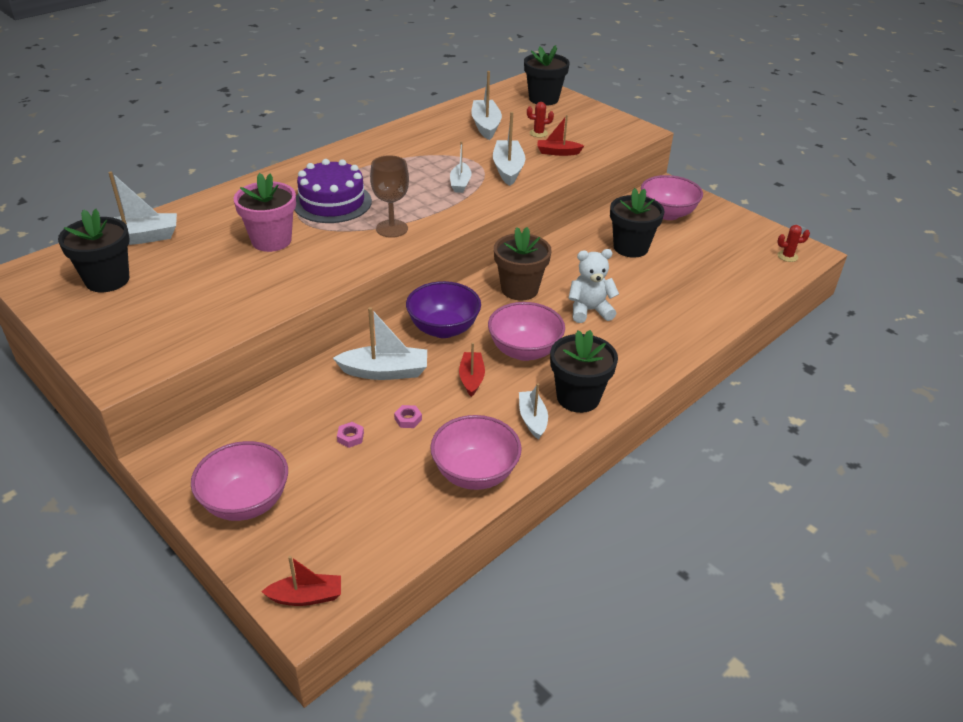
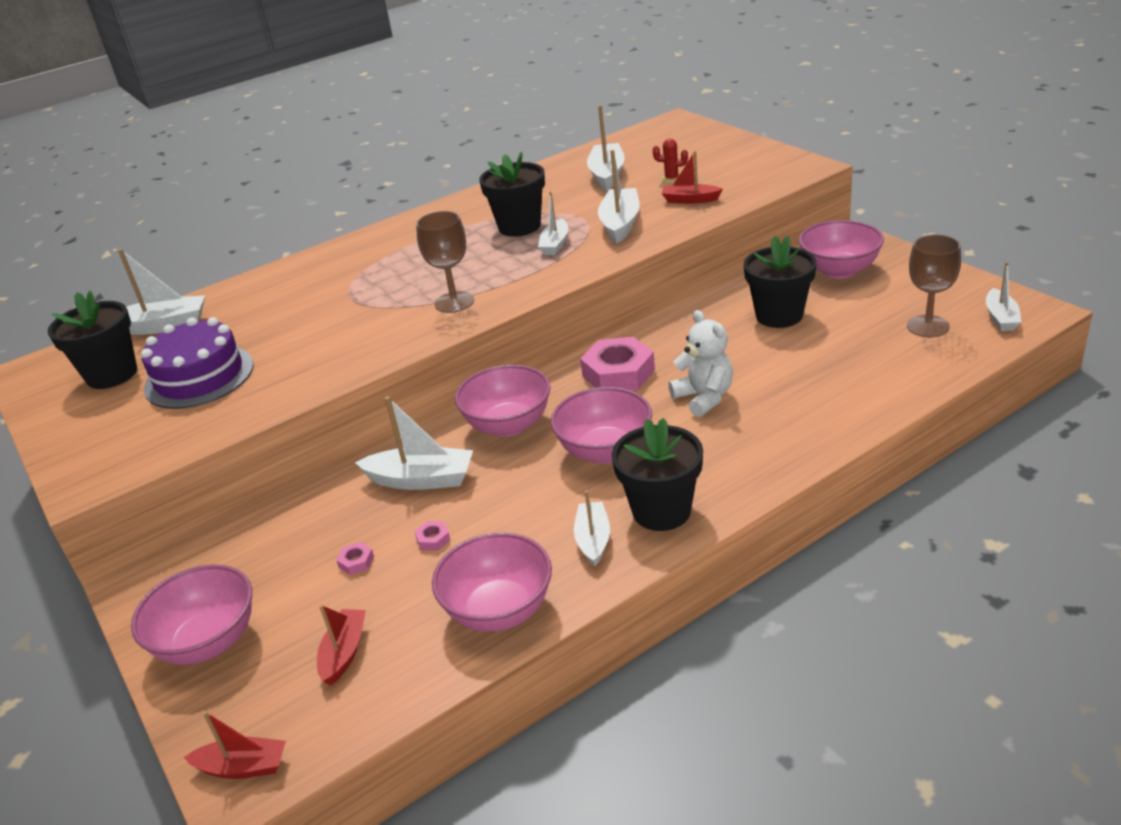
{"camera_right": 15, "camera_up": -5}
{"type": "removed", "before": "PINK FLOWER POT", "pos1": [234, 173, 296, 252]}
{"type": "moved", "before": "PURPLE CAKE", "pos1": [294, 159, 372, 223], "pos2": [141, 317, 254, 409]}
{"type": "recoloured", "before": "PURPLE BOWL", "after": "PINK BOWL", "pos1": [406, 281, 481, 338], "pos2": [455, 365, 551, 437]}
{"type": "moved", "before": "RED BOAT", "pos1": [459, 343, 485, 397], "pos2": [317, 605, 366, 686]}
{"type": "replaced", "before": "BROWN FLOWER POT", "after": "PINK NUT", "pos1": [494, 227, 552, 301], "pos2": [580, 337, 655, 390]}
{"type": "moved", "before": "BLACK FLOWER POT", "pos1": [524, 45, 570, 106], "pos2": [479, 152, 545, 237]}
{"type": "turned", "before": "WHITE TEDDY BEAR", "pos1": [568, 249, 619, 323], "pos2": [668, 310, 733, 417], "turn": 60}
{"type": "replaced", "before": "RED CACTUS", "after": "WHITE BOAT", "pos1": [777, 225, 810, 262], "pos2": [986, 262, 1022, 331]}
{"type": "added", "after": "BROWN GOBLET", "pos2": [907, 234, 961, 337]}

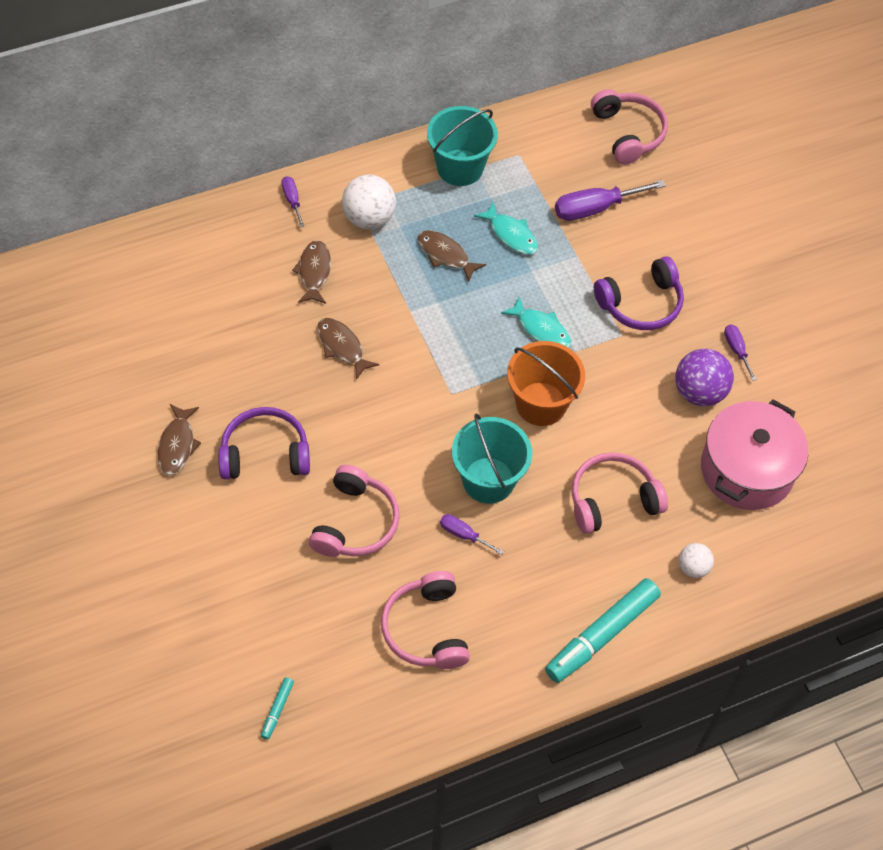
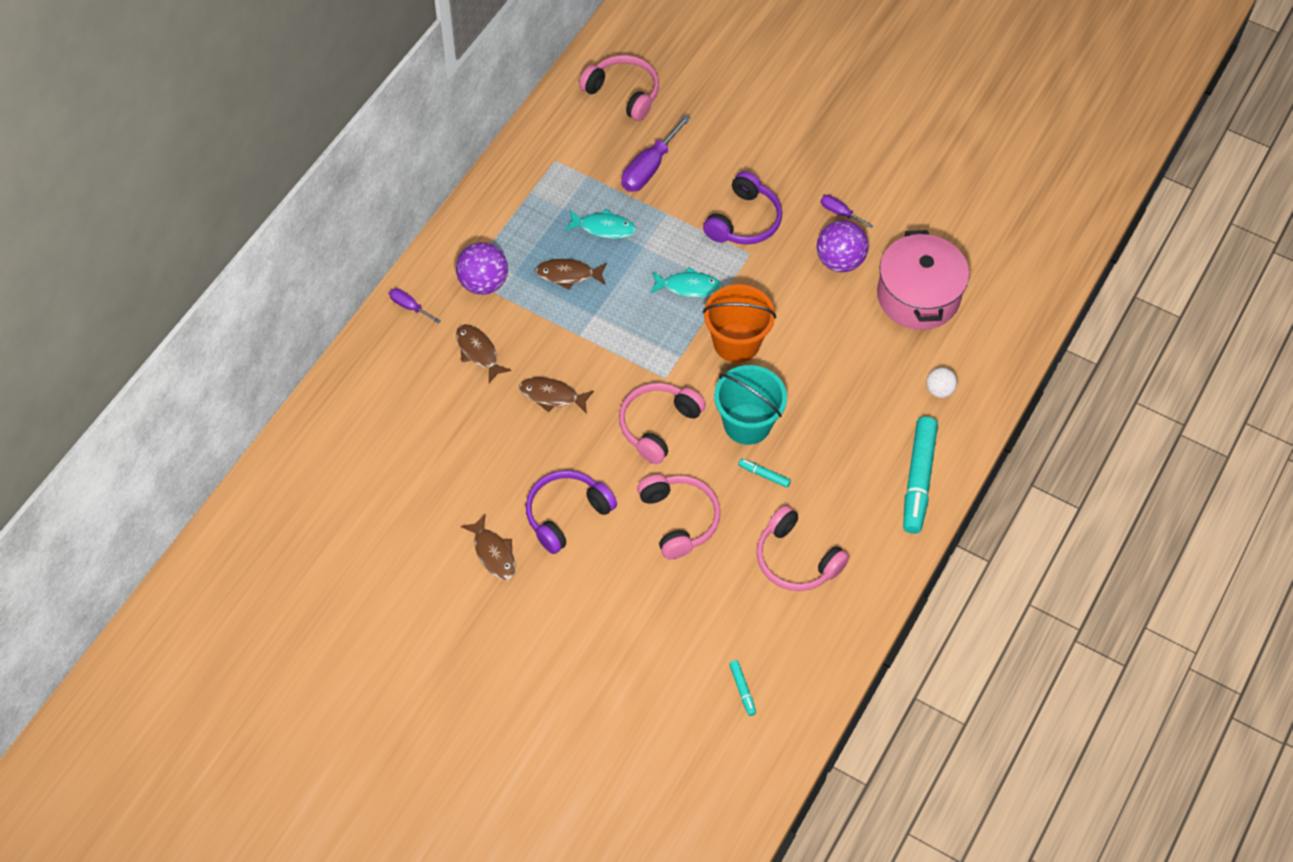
{"camera_right": -35, "camera_up": 0}
{"type": "recoloured", "before": "WHITE BALL", "after": "PURPLE BALL", "pos1": [342, 175, 396, 229], "pos2": [456, 242, 508, 295]}
{"type": "removed", "before": "TURQUOISE BUCKET", "pos1": [427, 106, 498, 186]}
{"type": "replaced", "before": "PURPLE SCREWDRIVER", "after": "TURQUOISE MARKER", "pos1": [440, 514, 504, 555], "pos2": [738, 458, 791, 488]}
{"type": "moved", "before": "PINK HEADPHONES", "pos1": [572, 453, 668, 534], "pos2": [619, 383, 706, 464]}

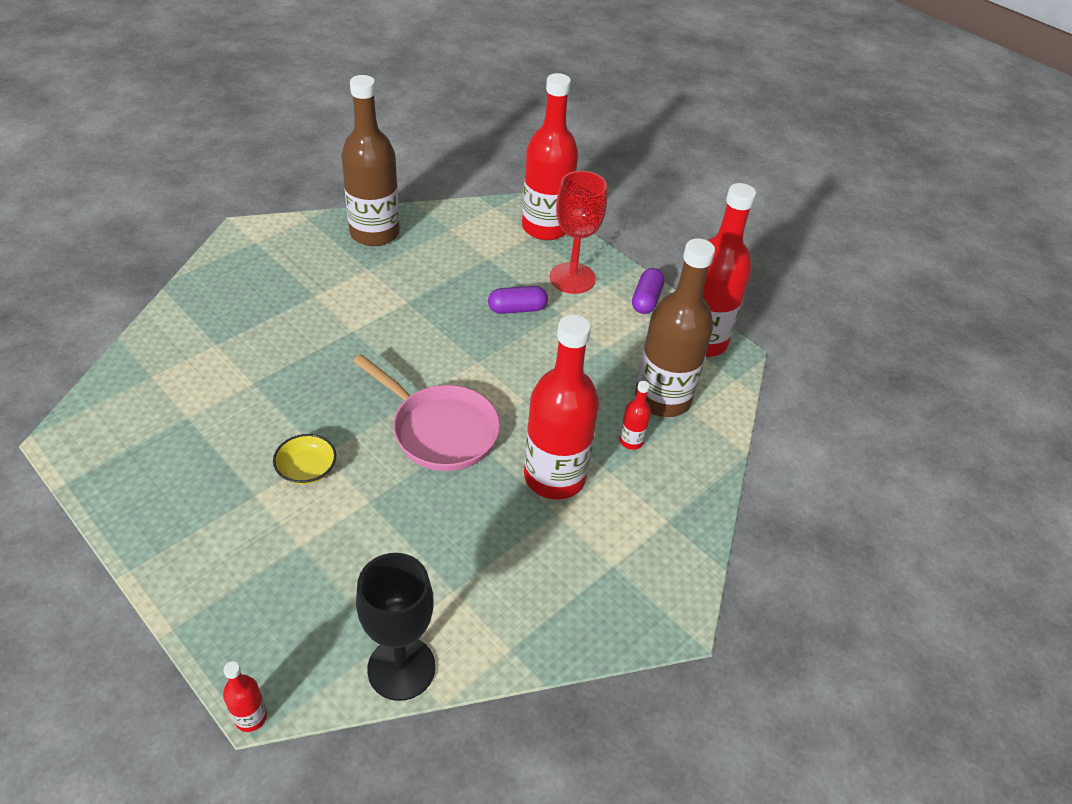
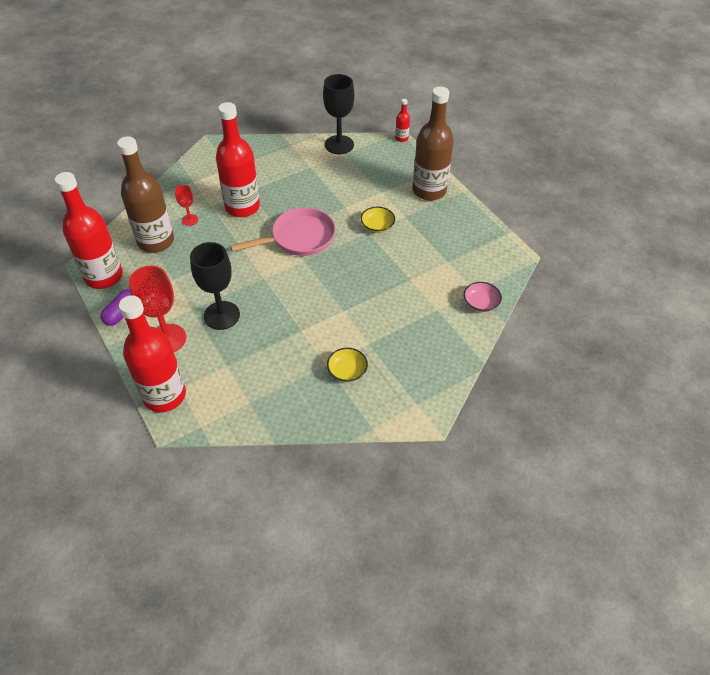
{"camera_right": -165, "camera_up": 5}
{"type": "moved", "before": "BROWN BOTTLE", "pos1": [341, 75, 400, 246], "pos2": [412, 86, 454, 201]}
{"type": "turned", "before": "PINK PAN", "pos1": [353, 354, 500, 471], "pos2": [230, 207, 336, 256], "turn": 105}
{"type": "replaced", "before": "PURPLE CAPSULE", "after": "BLACK GOBLET", "pos1": [488, 286, 548, 314], "pos2": [190, 242, 240, 330]}
{"type": "replaced", "before": "RED BOTTLE", "after": "RED GOBLET", "pos1": [619, 381, 651, 450], "pos2": [175, 185, 198, 226]}
{"type": "added", "after": "YELLOW BOWL", "pos2": [327, 348, 368, 382]}
{"type": "added", "after": "PINK BOWL", "pos2": [464, 282, 502, 312]}

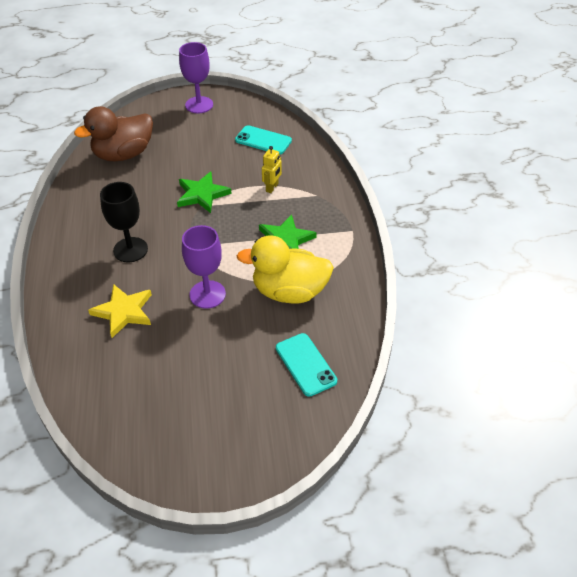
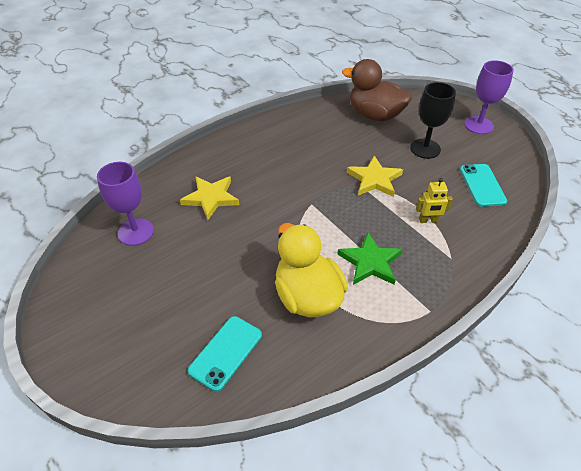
{"camera_right": 60, "camera_up": 0}
{"type": "moved", "before": "BLACK GOBLET", "pos1": [100, 182, 148, 262], "pos2": [410, 82, 456, 159]}
{"type": "recoloured", "before": "GREEN STAR", "after": "YELLOW STAR", "pos1": [177, 171, 232, 213], "pos2": [347, 156, 403, 197]}
{"type": "moved", "before": "PURPLE GOBLET", "pos1": [182, 225, 226, 309], "pos2": [97, 162, 154, 246]}

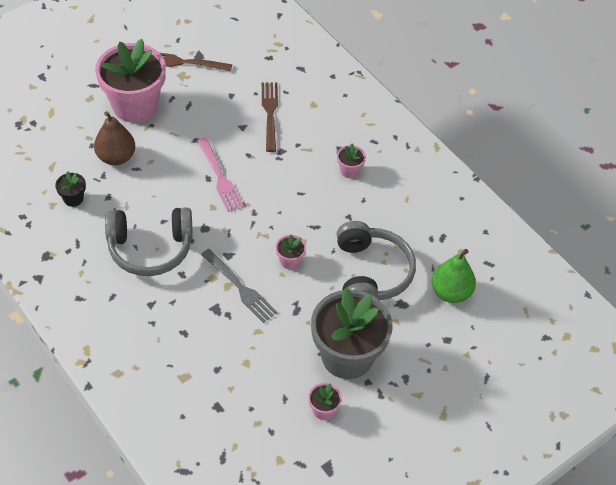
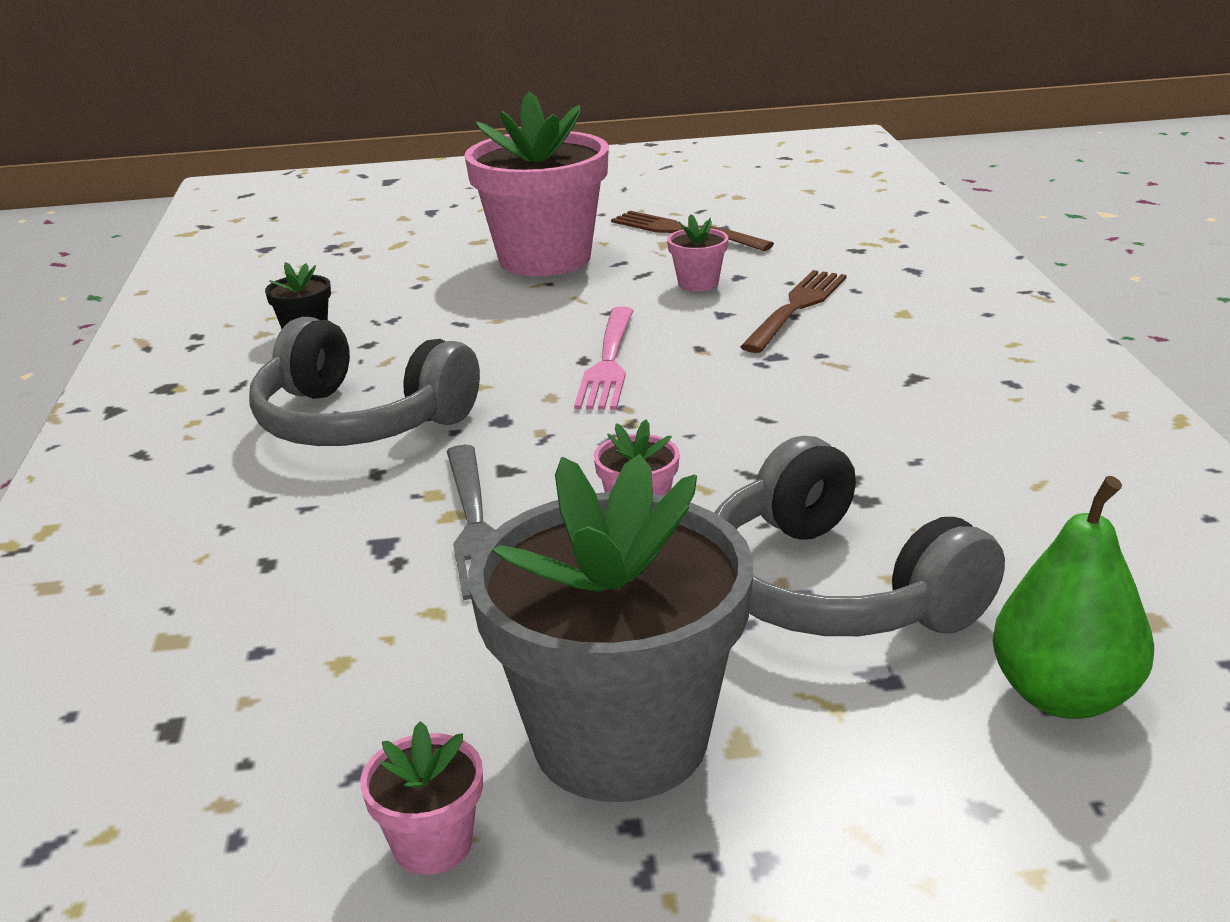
{"camera_right": 35, "camera_up": -25}
{"type": "removed", "before": "BROWN PEAR", "pos1": [94, 111, 135, 165]}
{"type": "moved", "before": "PINK FLOWER POT", "pos1": [337, 144, 366, 178], "pos2": [667, 214, 728, 292]}
{"type": "turned", "before": "GREY HEADPHONES", "pos1": [337, 221, 416, 300], "pos2": [715, 436, 1005, 636], "turn": 120}

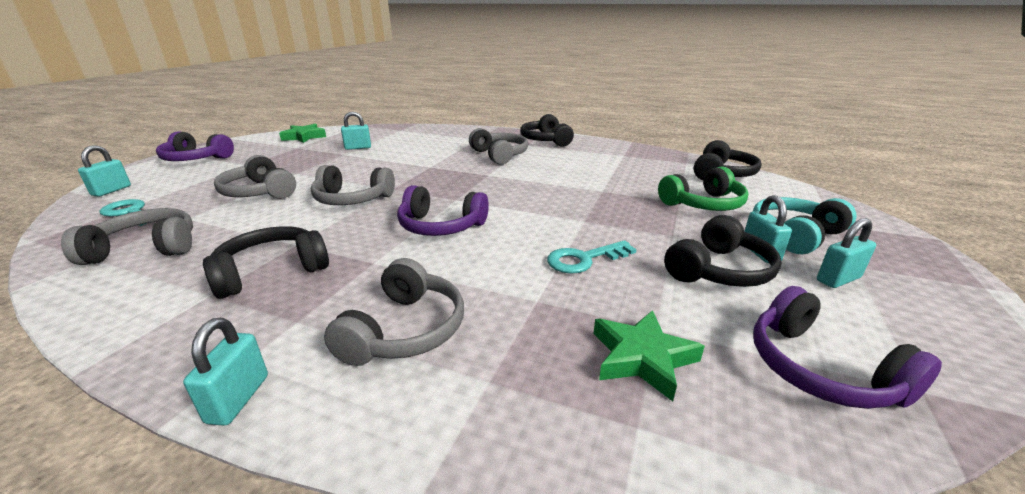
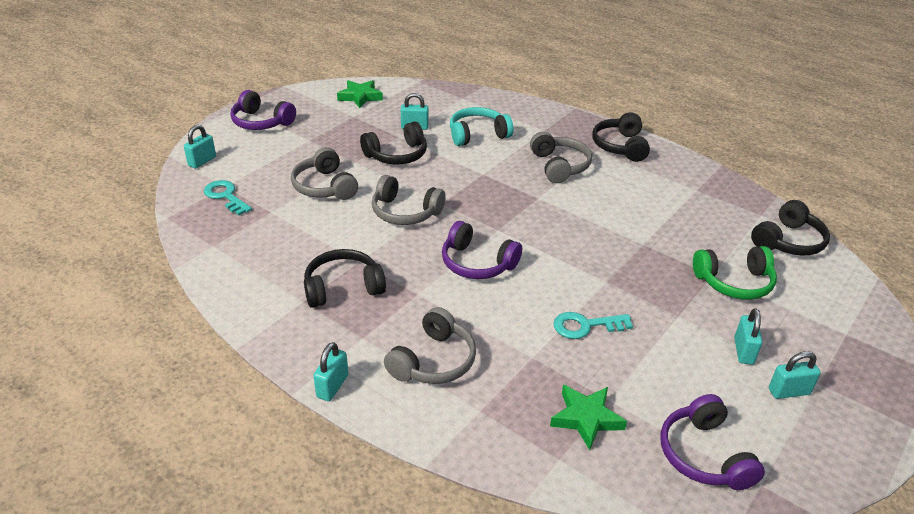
{"camera_right": 15, "camera_up": 10}
{"type": "removed", "before": "GREY HEADPHONES", "pos1": [61, 208, 193, 265]}
{"type": "moved", "before": "BLACK HEADPHONES", "pos1": [664, 215, 781, 287], "pos2": [360, 121, 427, 164]}
{"type": "moved", "before": "TURQUOISE HEADPHONES", "pos1": [753, 197, 857, 254], "pos2": [450, 107, 513, 146]}

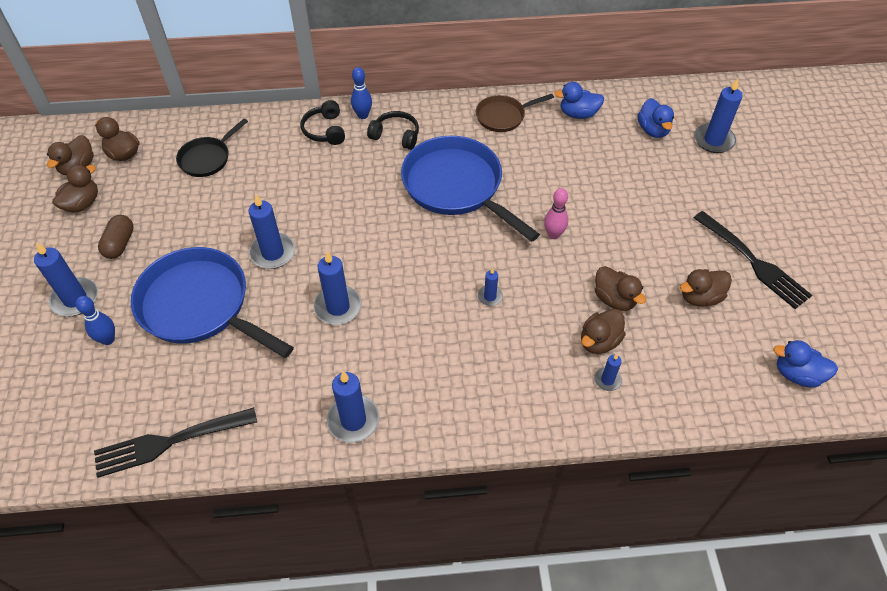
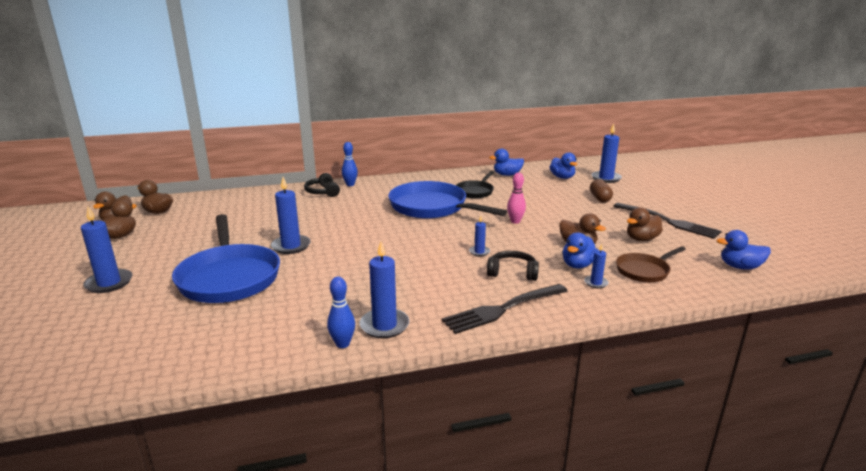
{"camera_right": -10, "camera_up": -30}
{"type": "moved", "before": "BLUE BOWLING PIN", "pos1": [76, 296, 115, 345], "pos2": [327, 277, 355, 348]}
{"type": "moved", "before": "BLACK FORK", "pos1": [94, 407, 257, 478], "pos2": [442, 284, 567, 334]}
{"type": "moved", "before": "BROWN CAPSULE", "pos1": [98, 215, 134, 259], "pos2": [590, 179, 613, 203]}
{"type": "turned", "before": "BLUE PAN", "pos1": [131, 247, 294, 358], "pos2": [172, 214, 280, 303], "turn": -135}
{"type": "moved", "before": "BLACK PAN", "pos1": [176, 118, 248, 177], "pos2": [456, 171, 494, 199]}
{"type": "removed", "before": "BLUE CANDLE", "pos1": [313, 251, 362, 325]}
{"type": "moved", "before": "BLACK HEADPHONES", "pos1": [367, 111, 419, 150], "pos2": [487, 251, 539, 281]}
{"type": "moved", "before": "BROWN PAN", "pos1": [476, 94, 554, 132], "pos2": [616, 246, 686, 282]}
{"type": "recoloured", "before": "BROWN DUCK", "after": "BLUE DUCK", "pos1": [581, 309, 626, 354], "pos2": [563, 232, 598, 269]}

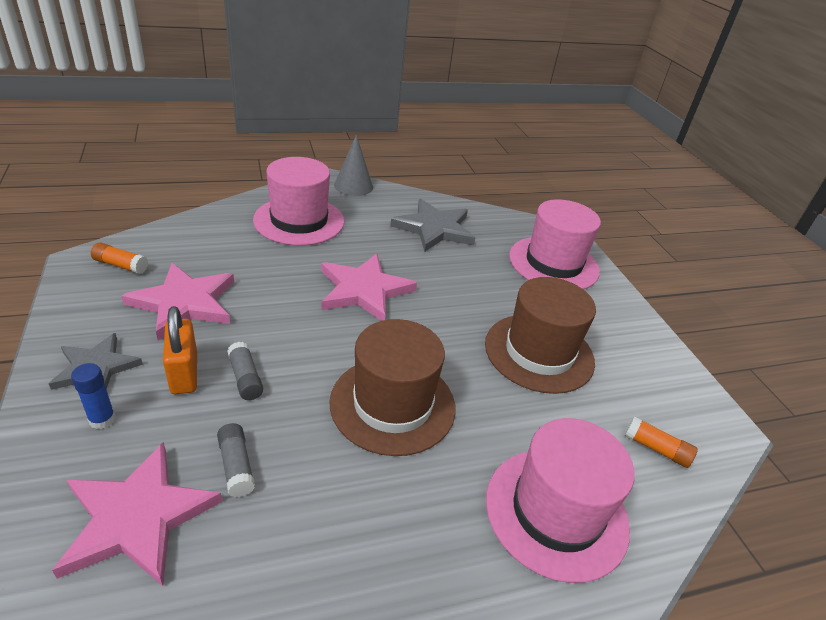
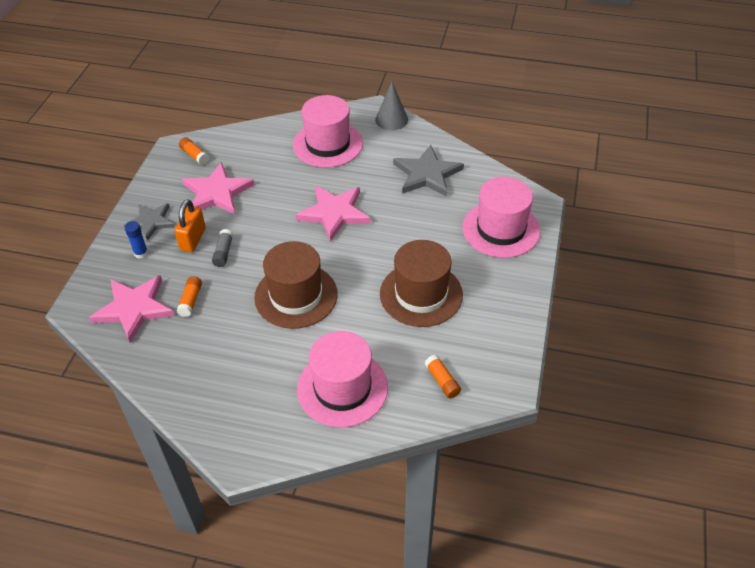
{"camera_right": 35, "camera_up": 10}
{"type": "recoloured", "before": "GREY GLUE STICK", "after": "ORANGE GLUE STICK", "pos1": [217, 423, 255, 497], "pos2": [177, 276, 202, 317]}

